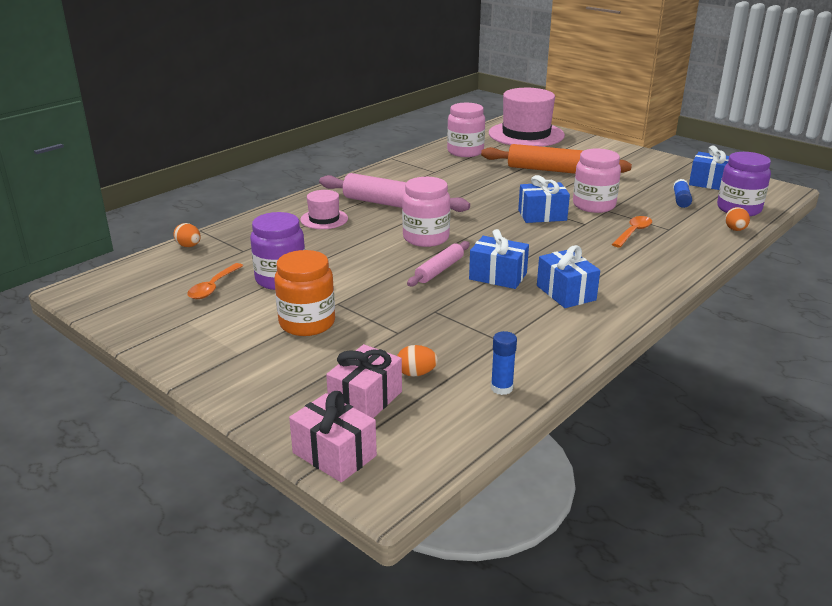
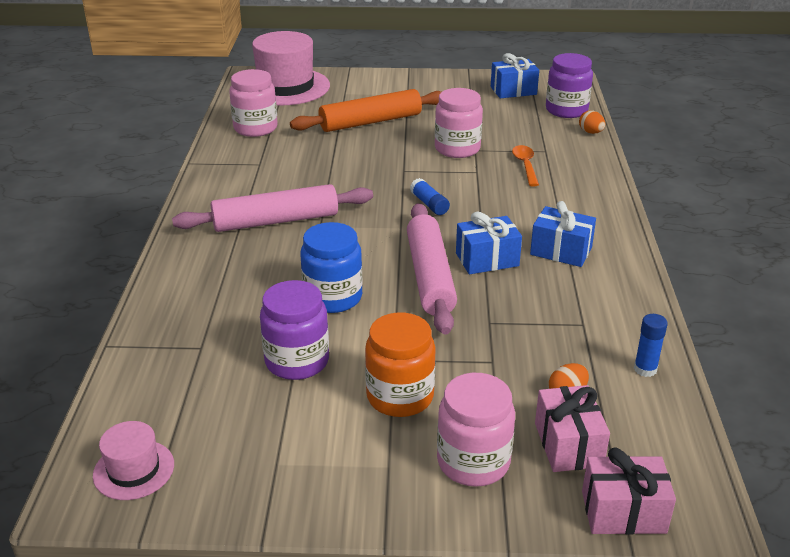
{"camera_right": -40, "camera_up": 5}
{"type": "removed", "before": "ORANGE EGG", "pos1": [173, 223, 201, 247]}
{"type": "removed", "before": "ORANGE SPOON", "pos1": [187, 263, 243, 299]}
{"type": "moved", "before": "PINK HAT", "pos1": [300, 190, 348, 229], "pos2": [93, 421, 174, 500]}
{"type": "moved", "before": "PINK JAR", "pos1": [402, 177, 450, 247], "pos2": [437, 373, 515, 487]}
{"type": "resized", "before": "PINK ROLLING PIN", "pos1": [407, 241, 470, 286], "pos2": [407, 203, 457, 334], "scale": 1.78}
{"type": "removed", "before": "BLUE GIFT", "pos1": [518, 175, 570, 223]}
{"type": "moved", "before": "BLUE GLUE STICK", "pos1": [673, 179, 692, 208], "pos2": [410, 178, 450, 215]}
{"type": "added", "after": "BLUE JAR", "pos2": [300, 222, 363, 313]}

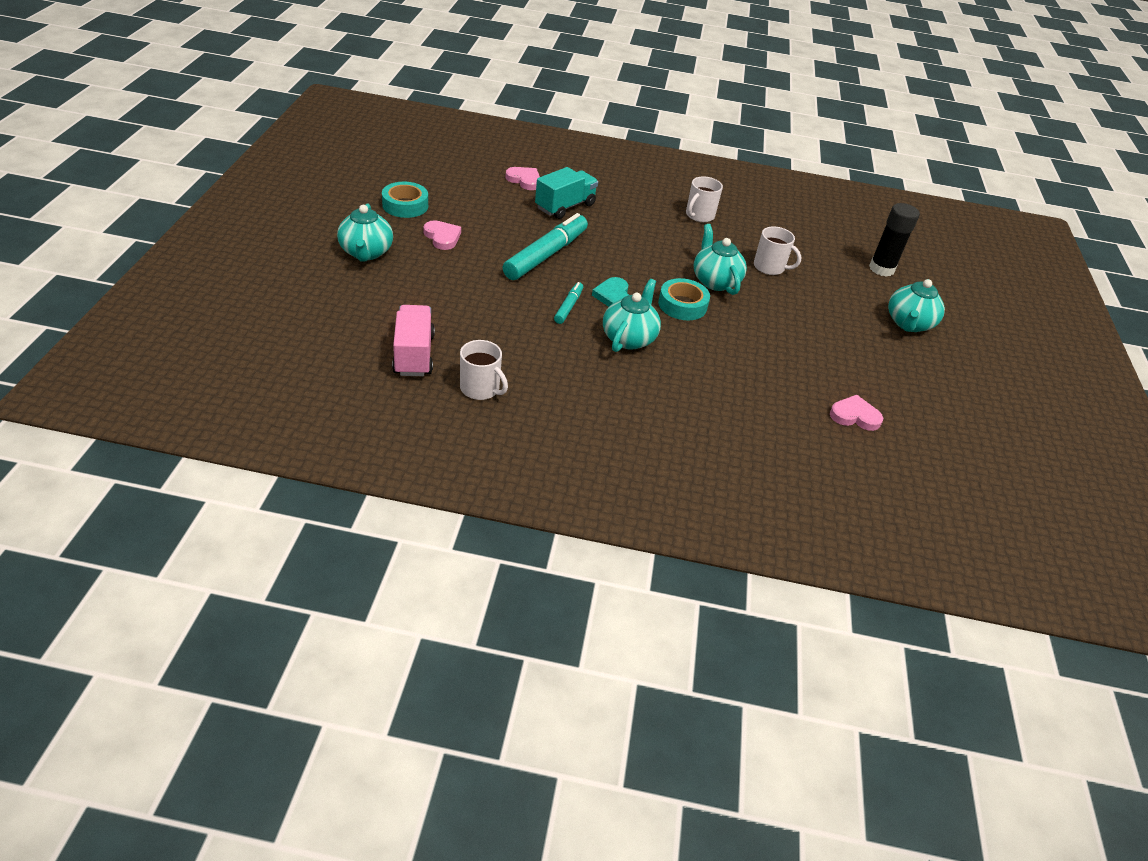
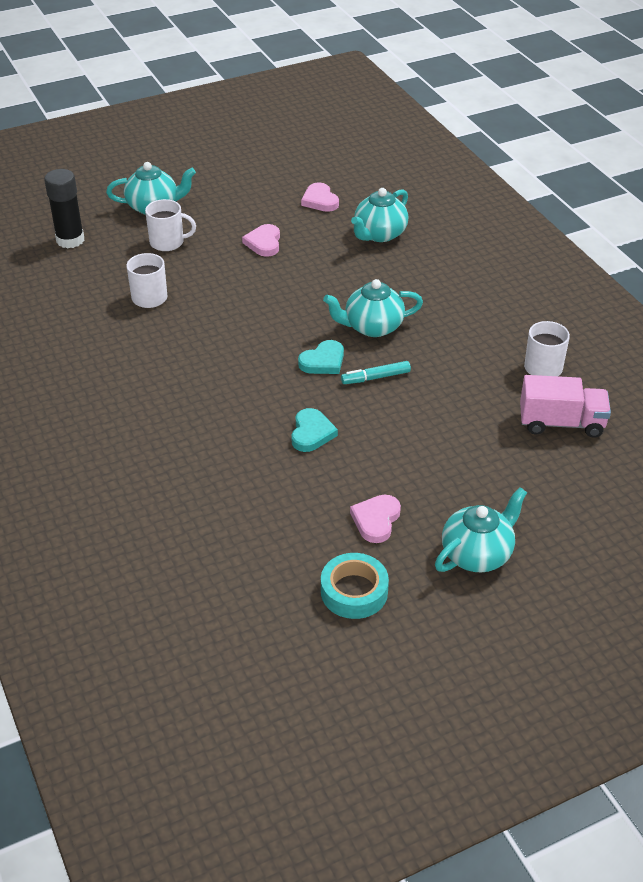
{"camera_right": -120, "camera_up": 0}
{"type": "turned", "before": "PINK TRUCK", "pos1": [392, 305, 435, 376], "pos2": [520, 375, 611, 438], "turn": -135}
{"type": "replaced", "before": "TURQUOISE MARKER", "after": "TURQUOISE HEART", "pos1": [503, 213, 588, 280], "pos2": [291, 408, 338, 452]}
{"type": "moved", "before": "PINK HEART", "pos1": [505, 167, 540, 190], "pos2": [242, 224, 280, 257]}
{"type": "removed", "before": "TURQUOISE TRUCK", "pos1": [535, 167, 598, 219]}
{"type": "removed", "before": "TURQUOISE TAPE", "pos1": [658, 278, 710, 320]}
{"type": "moved", "before": "WHITE MUG", "pos1": [686, 176, 723, 222], "pos2": [145, 199, 196, 251]}
{"type": "moved", "before": "TURQUOISE TEAPOT", "pos1": [694, 224, 747, 295], "pos2": [351, 188, 408, 242]}

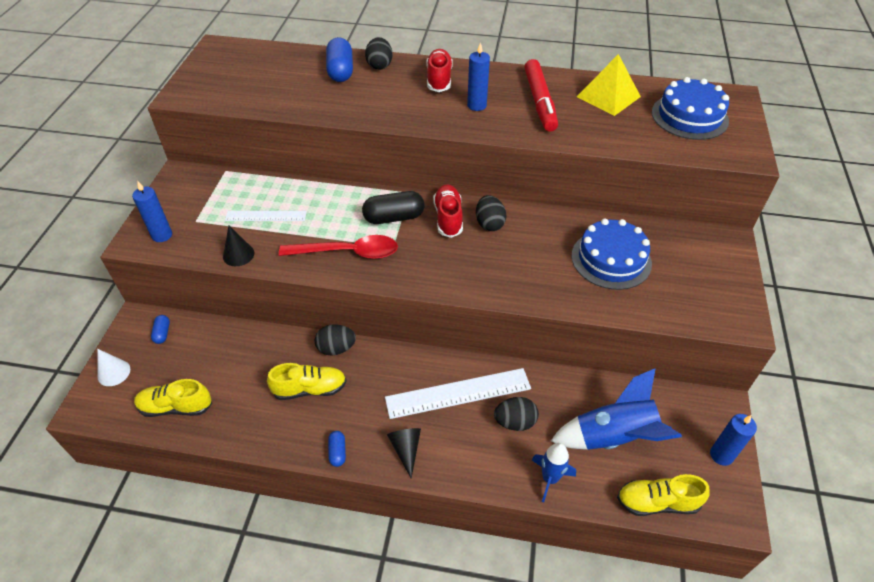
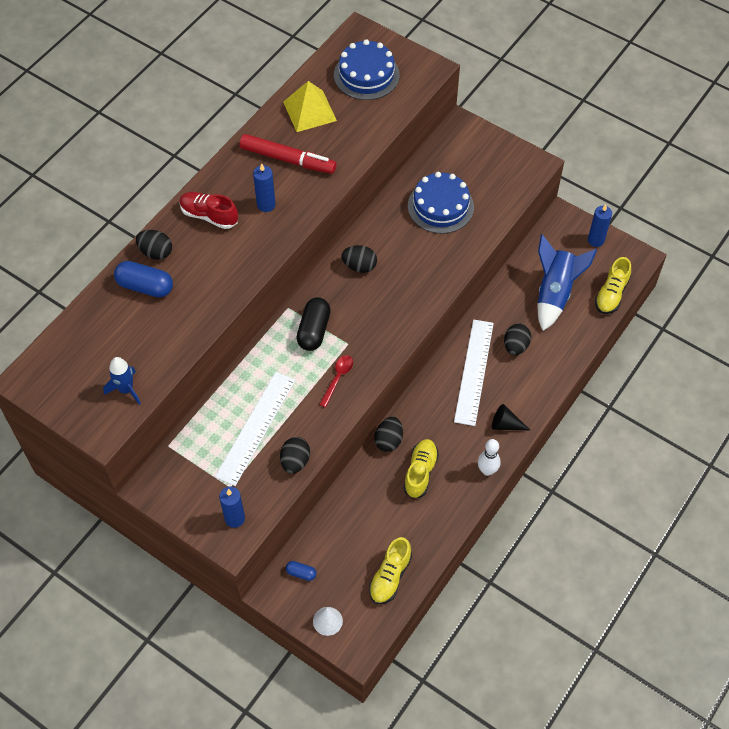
{"camera_right": -65, "camera_up": 10}
{"type": "replaced", "before": "BLACK CONE", "after": "BLACK EGG", "pos1": [223, 225, 255, 266], "pos2": [280, 437, 310, 474]}
{"type": "resized", "before": "WHITE RULER", "pos1": [225, 211, 307, 221], "pos2": [215, 372, 295, 486], "scale": 1.67}
{"type": "resized", "before": "RED SPOON", "pos1": [279, 235, 398, 259], "pos2": [319, 355, 353, 407], "scale": 0.57}
{"type": "replaced", "before": "BLUE CAPSULE", "after": "WHITE BOWLING PIN", "pos1": [328, 431, 346, 467], "pos2": [478, 439, 501, 476]}
{"type": "removed", "before": "RED SHOE", "pos1": [433, 184, 463, 238]}
{"type": "moved", "before": "BLUE ROCKET", "pos1": [532, 443, 576, 502], "pos2": [103, 357, 141, 405]}

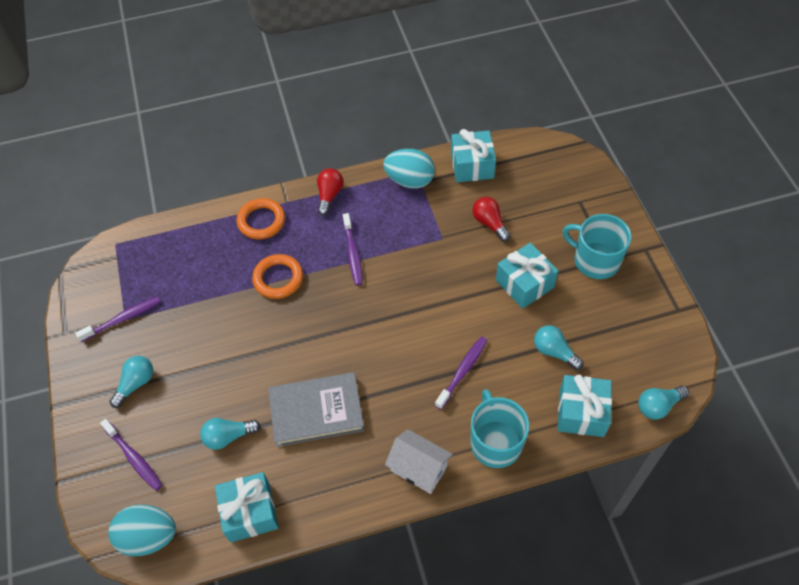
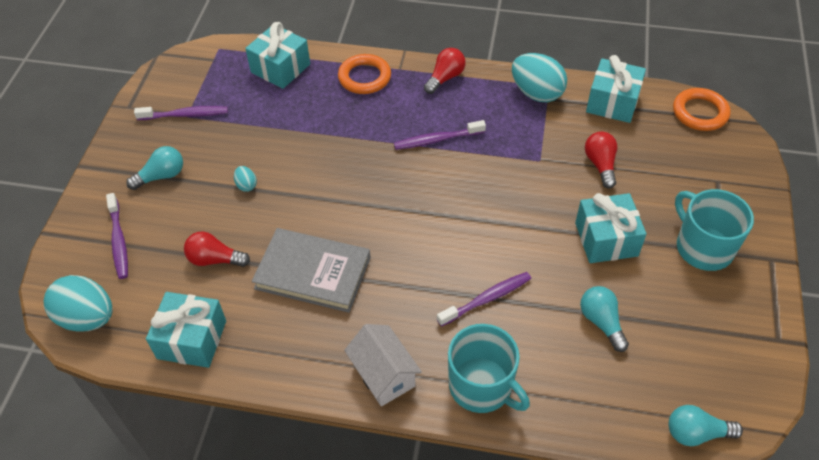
{"camera_right": 25, "camera_up": -5}
{"type": "recoloured", "before": "TURQUOISE LIGHT BULB", "after": "RED LIGHT BULB", "pos1": [200, 418, 261, 450], "pos2": [184, 231, 250, 267]}
{"type": "moved", "before": "ORANGE RING", "pos1": [252, 254, 303, 299], "pos2": [673, 88, 731, 131]}
{"type": "turned", "before": "PURPLE TOOTHBRUSH", "pos1": [343, 213, 363, 286], "pos2": [394, 120, 486, 150], "turn": 60}
{"type": "turned", "before": "TURQUOISE MUG", "pos1": [470, 389, 529, 468], "pos2": [448, 324, 530, 413], "turn": 120}
{"type": "moved", "before": "TURQUOISE GIFT", "pos1": [558, 375, 612, 437], "pos2": [245, 22, 310, 89]}
{"type": "added", "after": "TURQUOISE EGG", "pos2": [234, 166, 257, 192]}

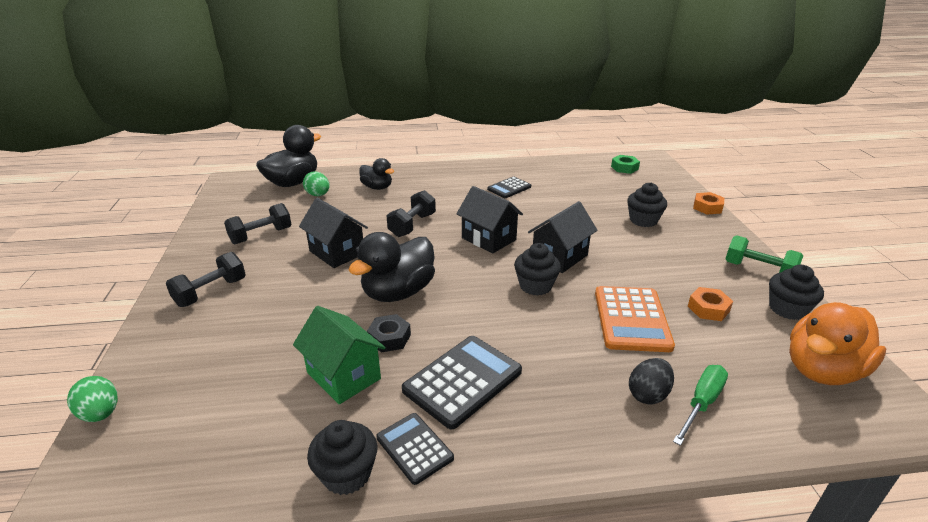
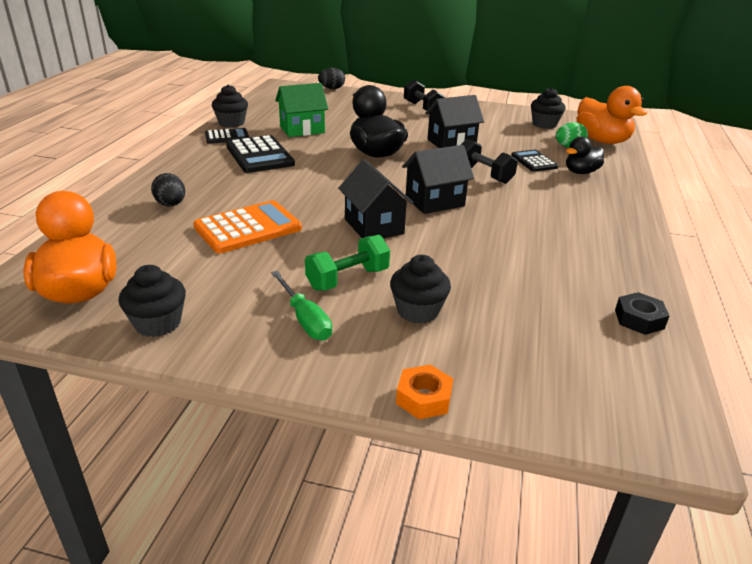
{"camera_right": 110, "camera_up": 0}
{"type": "recoloured", "before": "GREEN EGG", "after": "BLACK EGG", "pos1": [67, 376, 118, 422], "pos2": [318, 68, 345, 89]}
{"type": "removed", "before": "BLACK DUMBBELL", "pos1": [224, 203, 292, 244]}
{"type": "recoloured", "before": "BLACK DUCK", "after": "ORANGE DUCK", "pos1": [256, 125, 321, 187], "pos2": [577, 86, 647, 144]}
{"type": "moved", "before": "BLACK NUT", "pos1": [367, 314, 411, 353], "pos2": [615, 292, 669, 335]}
{"type": "moved", "before": "BLACK CALCULATOR", "pos1": [487, 177, 531, 198], "pos2": [511, 150, 558, 172]}
{"type": "moved", "before": "BLACK CUPCAKE", "pos1": [514, 243, 561, 296], "pos2": [531, 87, 566, 129]}
{"type": "turned", "before": "ORANGE CALCULATOR", "pos1": [595, 286, 675, 352], "pos2": [193, 200, 302, 253], "turn": 120}
{"type": "removed", "before": "GREEN NUT", "pos1": [611, 155, 640, 174]}
{"type": "moved", "before": "GREEN SCREWDRIVER", "pos1": [673, 365, 728, 446], "pos2": [271, 271, 332, 340]}
{"type": "removed", "before": "ORANGE NUT", "pos1": [688, 287, 733, 321]}
{"type": "moved", "before": "GREEN DUMBBELL", "pos1": [726, 235, 803, 273], "pos2": [305, 235, 390, 291]}

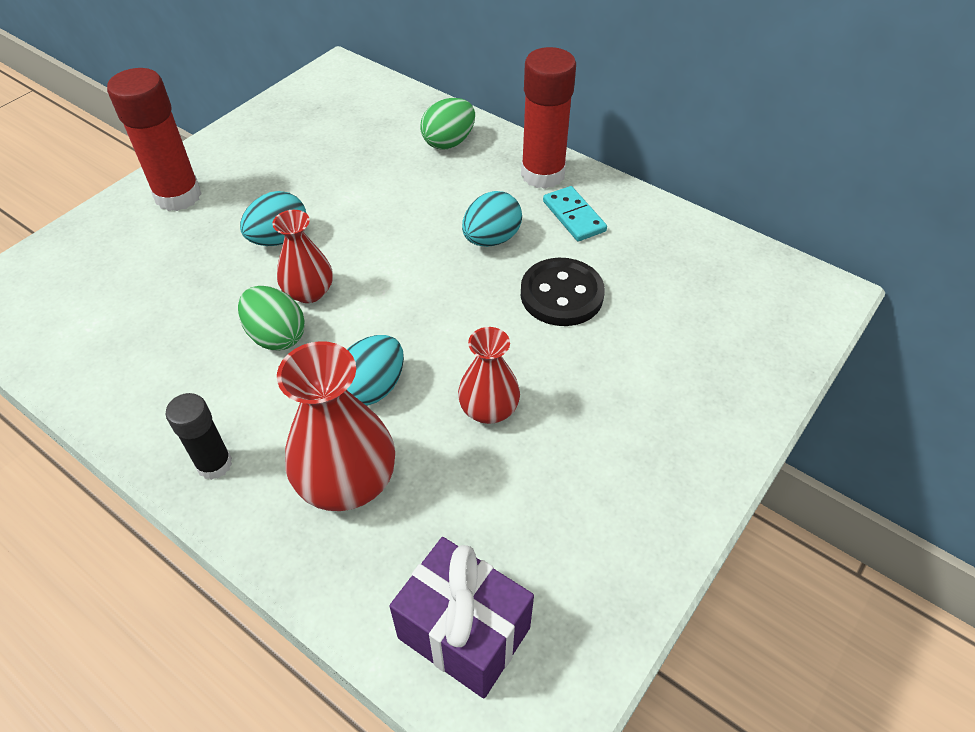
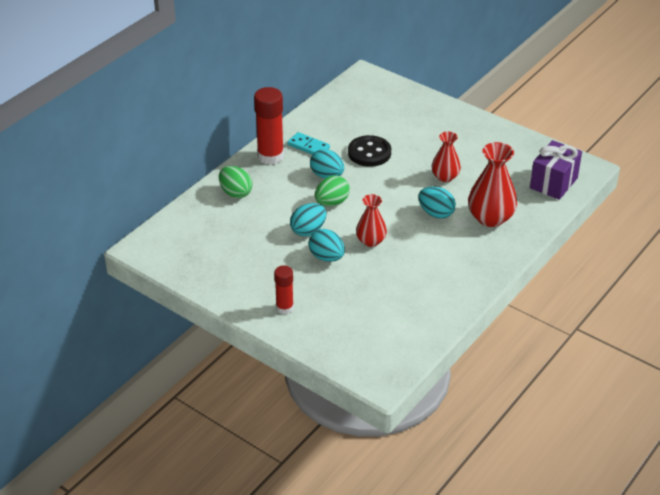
{"camera_right": -90, "camera_up": -10}
{"type": "resized", "before": "RED GLUE STICK", "pos1": [107, 68, 202, 211], "pos2": [274, 265, 294, 314], "scale": 0.58}
{"type": "removed", "before": "BLACK GLUE STICK", "pos1": [165, 393, 232, 480]}
{"type": "moved", "before": "GREEN EGG", "pos1": [238, 286, 305, 351], "pos2": [315, 175, 350, 206]}
{"type": "turned", "before": "TURQUOISE DOMINO", "pos1": [543, 186, 607, 241], "pos2": [287, 132, 330, 155], "turn": 60}
{"type": "added", "after": "TURQUOISE EGG", "pos2": [290, 203, 326, 236]}

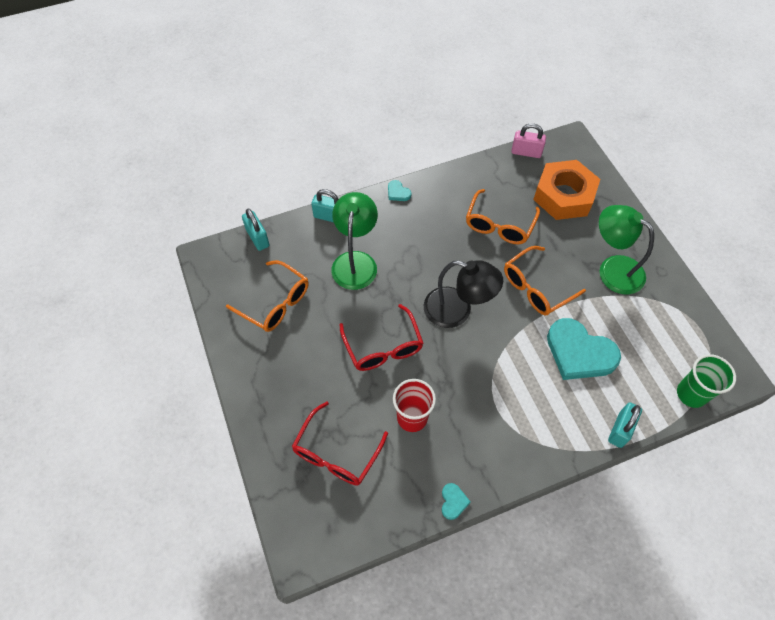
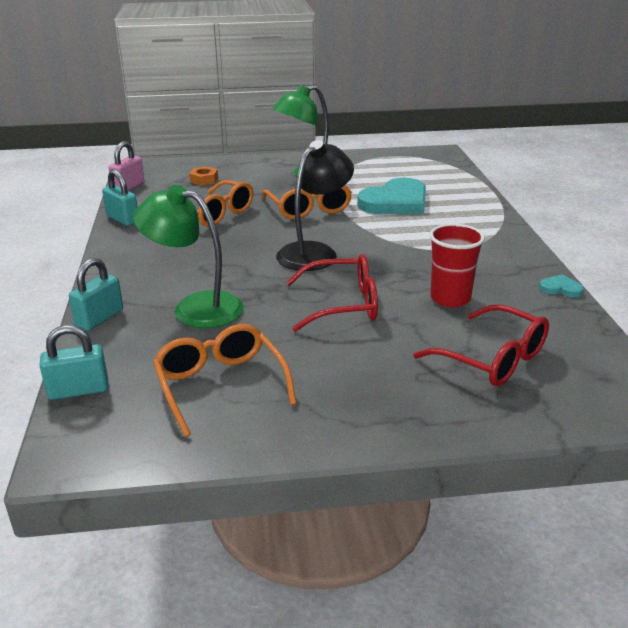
{"camera_right": -75, "camera_up": -30}
{"type": "turned", "before": "ORANGE GLASSES", "pos1": [226, 260, 309, 332], "pos2": [153, 324, 297, 437], "turn": -75}
{"type": "removed", "before": "TURQUOISE HEART", "pos1": [388, 180, 411, 201]}
{"type": "resized", "before": "ORANGE NUT", "pos1": [533, 160, 600, 220], "pos2": [189, 166, 218, 186], "scale": 0.4}
{"type": "moved", "before": "TURQUOISE PADLOCK", "pos1": [608, 402, 642, 448], "pos2": [102, 170, 138, 226]}
{"type": "removed", "before": "GREEN CUP", "pos1": [677, 354, 736, 408]}

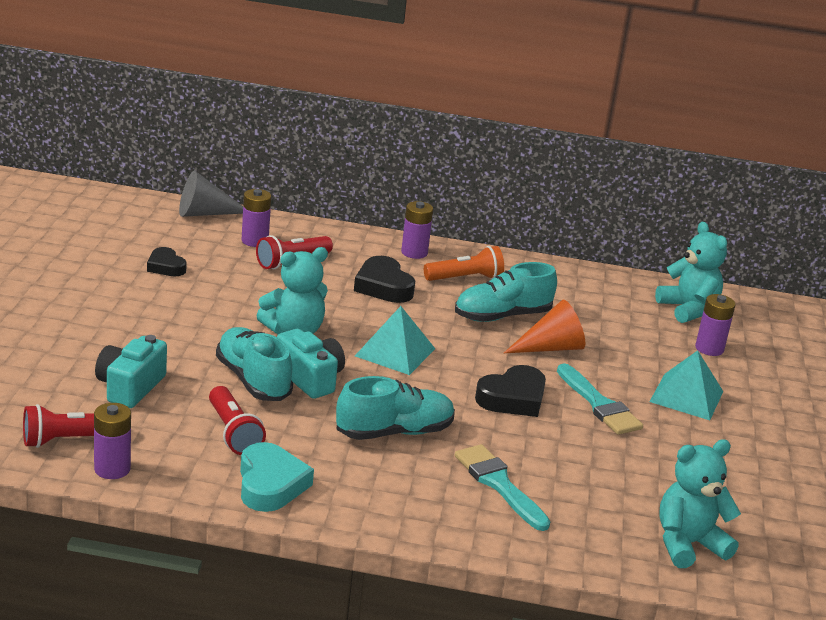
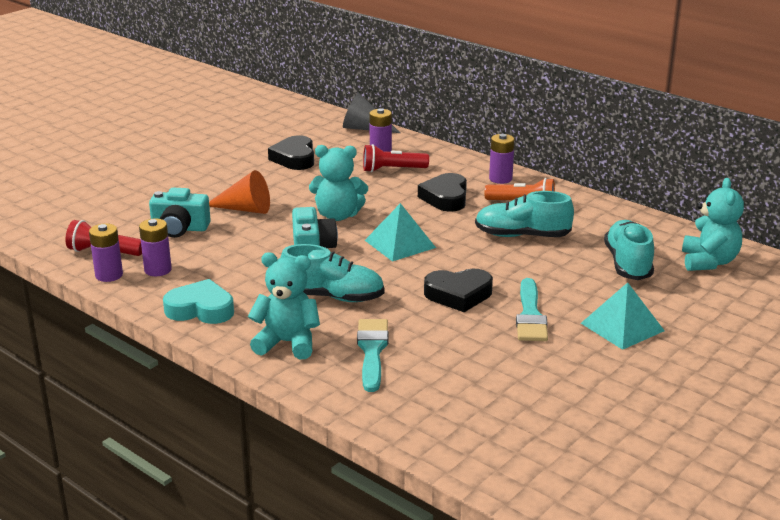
{"camera_right": 35, "camera_up": 0}
{"type": "turned", "before": "TURQUOISE CAMERA", "pos1": [95, 335, 167, 408], "pos2": [149, 188, 211, 238], "turn": -135}
{"type": "resized", "before": "BLACK HEART", "pos1": [147, 247, 187, 276], "pos2": [268, 135, 314, 170], "scale": 1.56}
{"type": "removed", "before": "RED FLASHLIGHT", "pos1": [209, 386, 266, 455]}
{"type": "moved", "before": "TURQUOISE SHOE", "pos1": [216, 327, 293, 401], "pos2": [604, 220, 654, 280]}
{"type": "turned", "before": "TURQUOISE HEART", "pos1": [240, 442, 314, 512], "pos2": [163, 279, 234, 324], "turn": -105}
{"type": "moved", "before": "ORANGE CONE", "pos1": [504, 300, 585, 353], "pos2": [209, 170, 270, 214]}
{"type": "moved", "before": "TURQUOISE TEDDY BEAR", "pos1": [659, 439, 741, 568], "pos2": [248, 252, 320, 359]}
{"type": "moved", "before": "PURPLE BATTERY", "pos1": [695, 294, 736, 356], "pos2": [139, 218, 172, 276]}

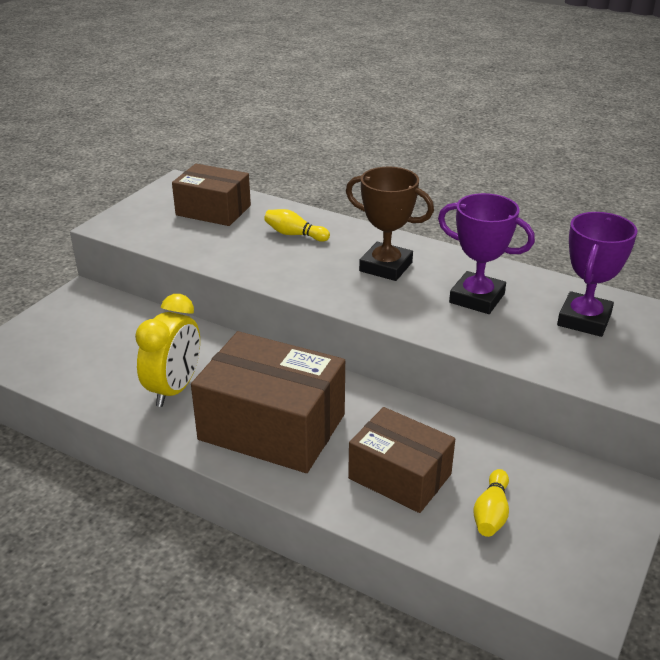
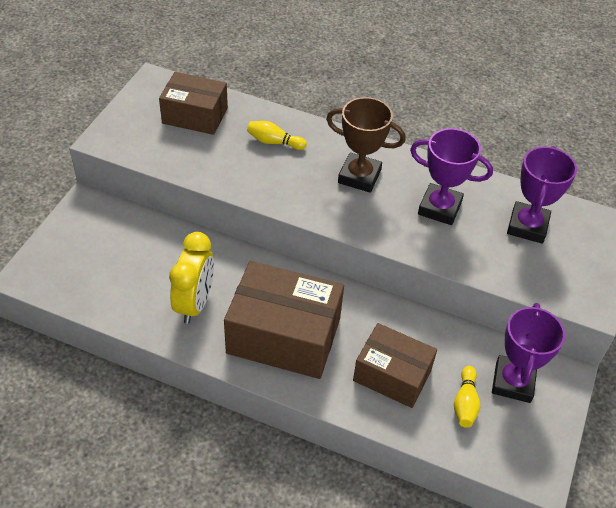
{"camera_right": -10, "camera_up": 15}
{"type": "added", "after": "PURPLE TROPHY", "pos2": [492, 303, 565, 403]}

